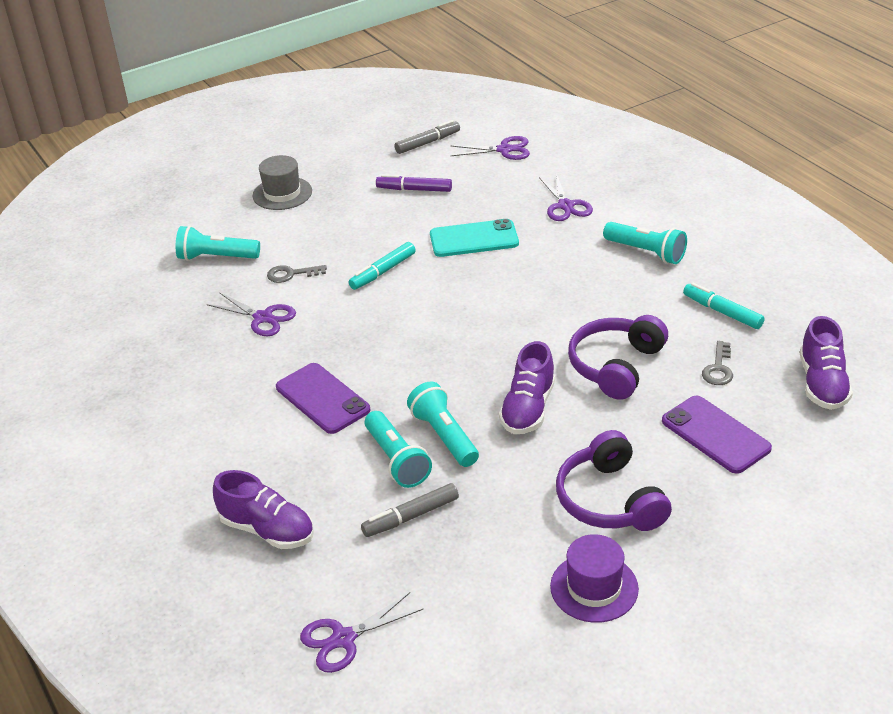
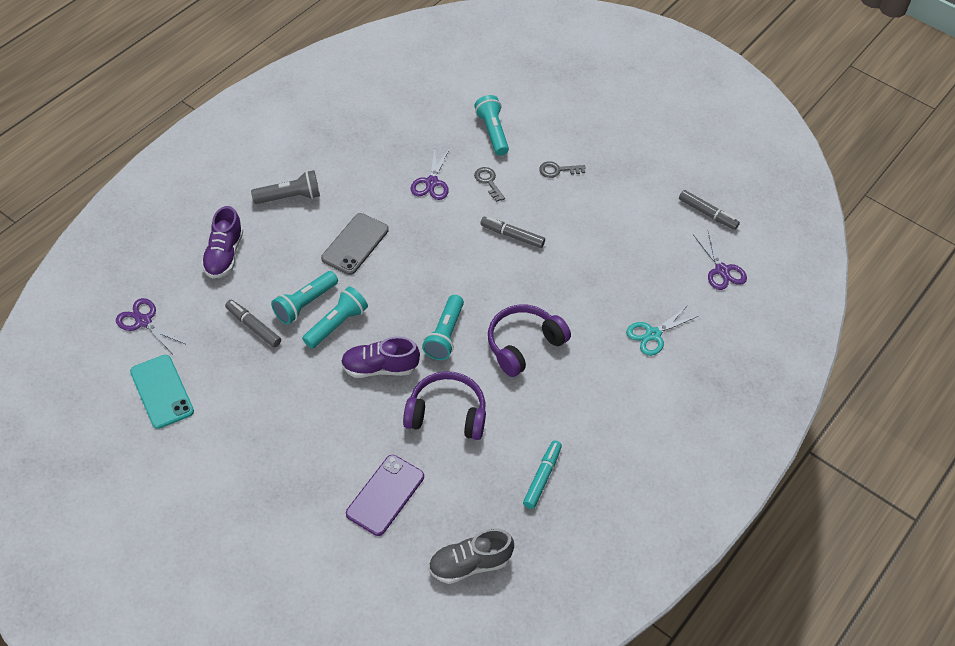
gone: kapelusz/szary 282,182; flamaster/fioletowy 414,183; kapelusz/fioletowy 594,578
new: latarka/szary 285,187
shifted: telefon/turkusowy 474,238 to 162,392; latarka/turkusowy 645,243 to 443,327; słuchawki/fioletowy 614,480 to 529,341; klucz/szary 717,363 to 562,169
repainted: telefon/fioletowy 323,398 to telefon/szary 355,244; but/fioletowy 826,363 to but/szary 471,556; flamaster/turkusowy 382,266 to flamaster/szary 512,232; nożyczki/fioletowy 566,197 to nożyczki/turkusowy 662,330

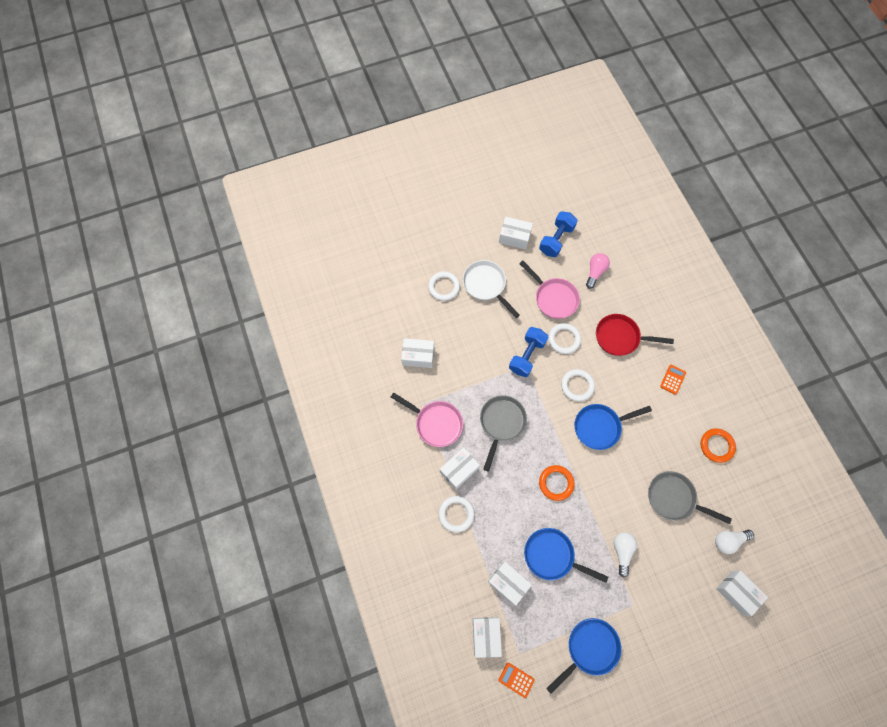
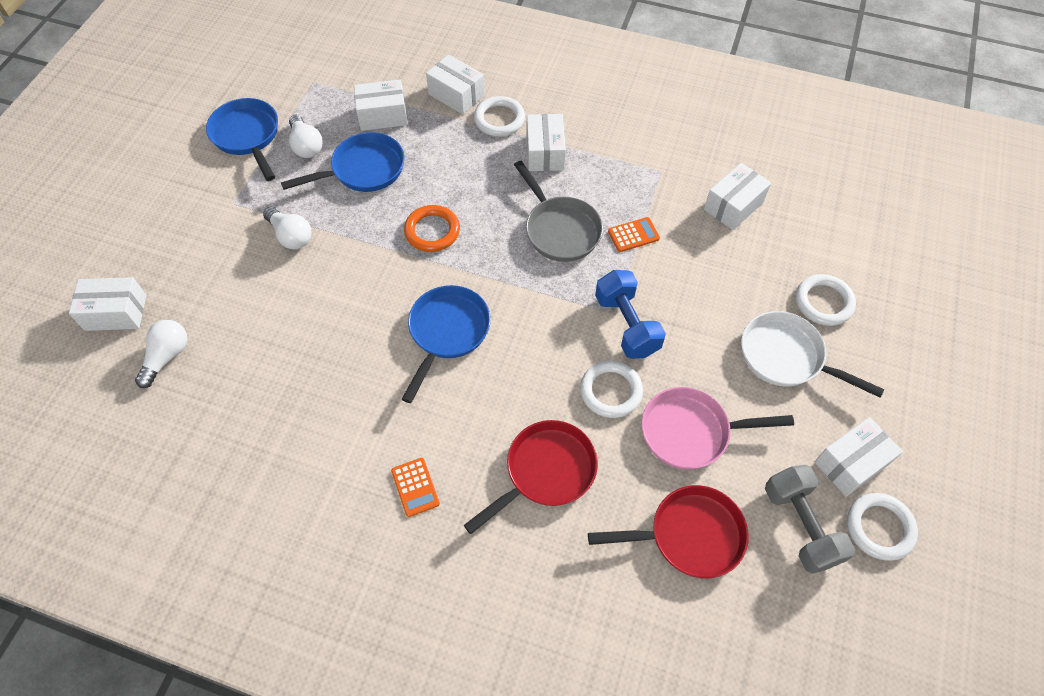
gone: patelnia/różowy 427,419; patelnia/szary 690,497; pierścień/pomarańczowy 718,446
new: żarówka/biały 306,136
shifted: pudełko/biały 487,637 to 455,84; kalkulator/pomarańczowy 516,680 to 634,234; pierścień/biały 578,385 to 882,527
swapped: żarówka/różowy 598,271 to patelnia/czerwony 668,531
repainted: hantel/niebieski 558,234 to hantel/szary 810,519
rotated: patelnia/niebieski 583,656 = 242,139 150 degrees clockwise; patelnia/biały 491,289 = 812,354 150 degrees counterclockwise

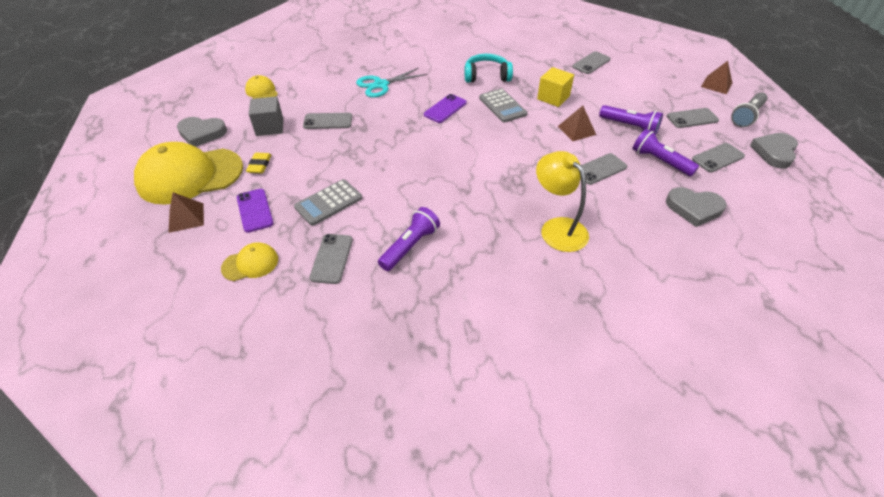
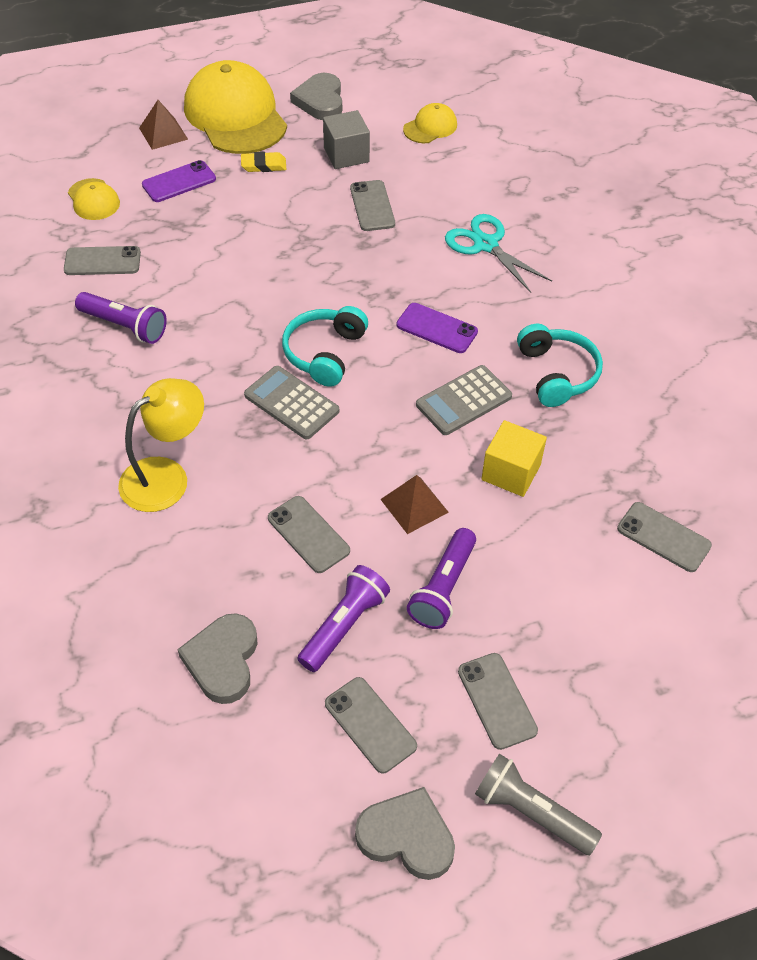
gone: piramida/brązowy 716,77
new: słuchawki/turkusowy 325,346
shifted: kalkulator/szary 328,202 to 291,402

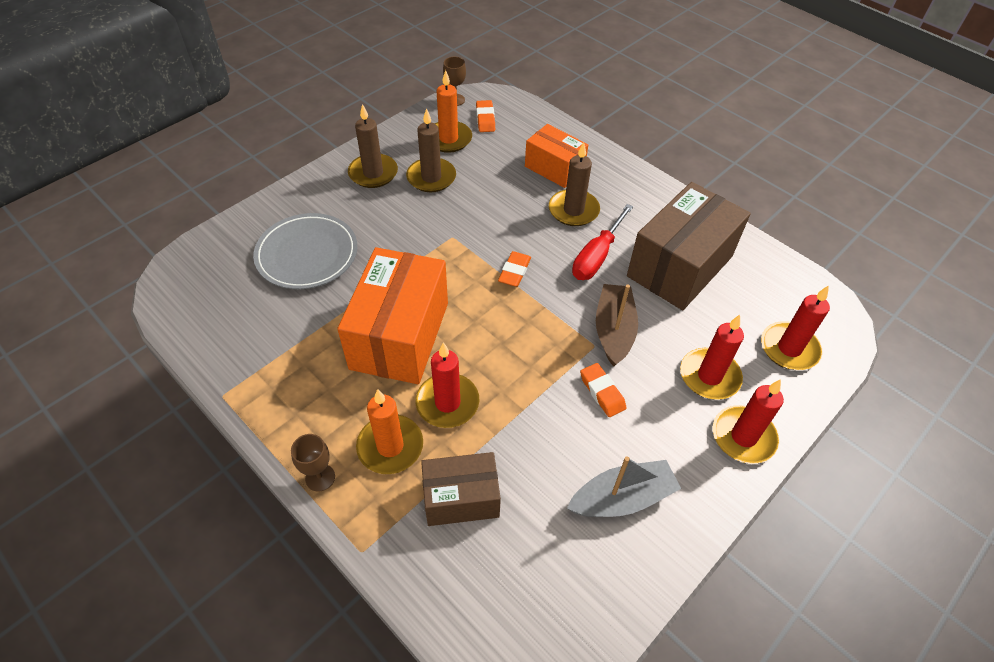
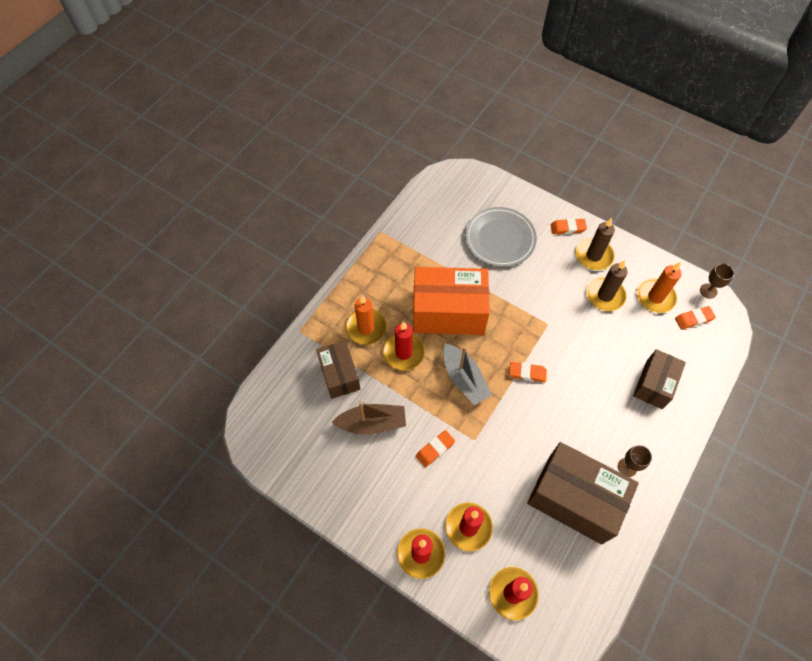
gone: świeca/brązowy 574,184; śrubokręt/czerwony 602,242
new: gumka do mazania/pomarańczowy 569,226
shifted: łódka/brązowy 617,325 to 368,418; łódka/szary 624,486 to 467,374; kielich/brązowy 313,463 to 635,461
repainted: pudełko/pomarańczowy 556,156 to pudełko/brązowy 659,379

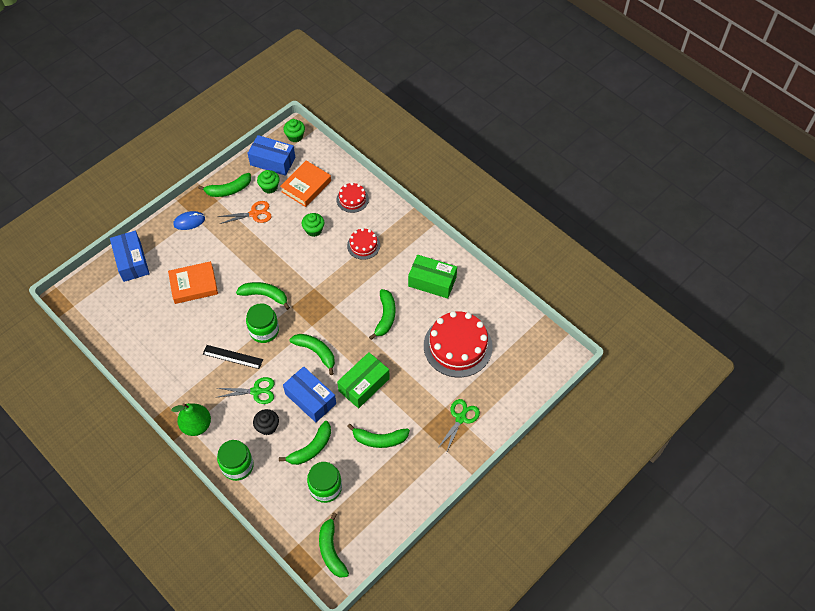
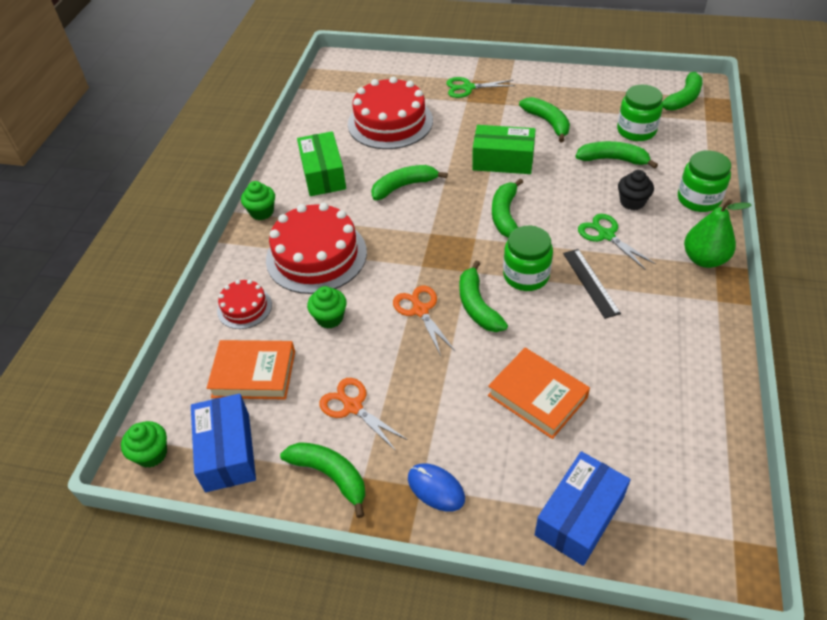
gone: pudełko/niebieski 309,394
new: nożyczki/pomarańczowy 424,321
shifted: muffinka/zielony 268,182 to 258,200
scaled: tort/czerwony 363,244 = 316,248 x1.95

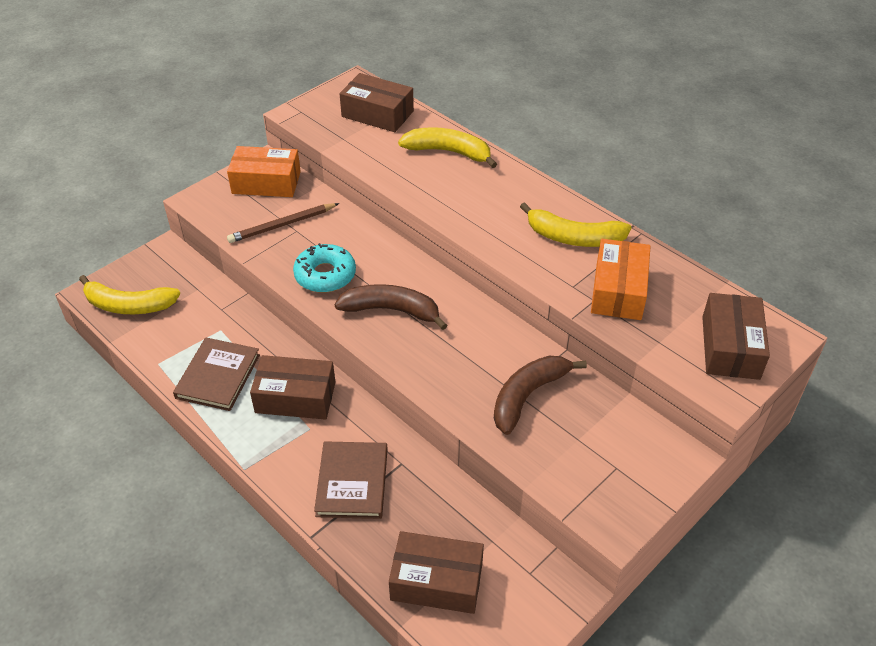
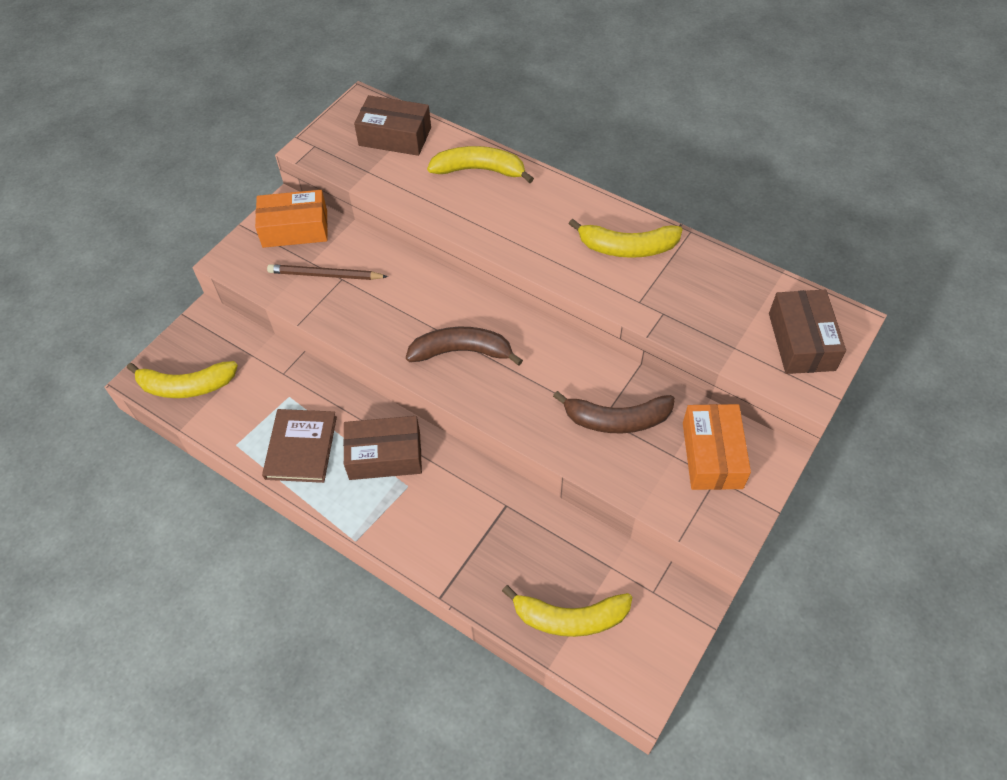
gone: donut/turkusowy 324,268; książka/brązowy 351,480
shifted: pudełko/pomarańczowy 621,279 to 717,447
swapped: pudełko/brązowy 436,572 to banan/żółty 567,611
rotated: ołówek/brązowy 283,223 = 327,272 45 degrees clockwise; banan/brązowy 540,395 = 614,412 120 degrees counterclockwise

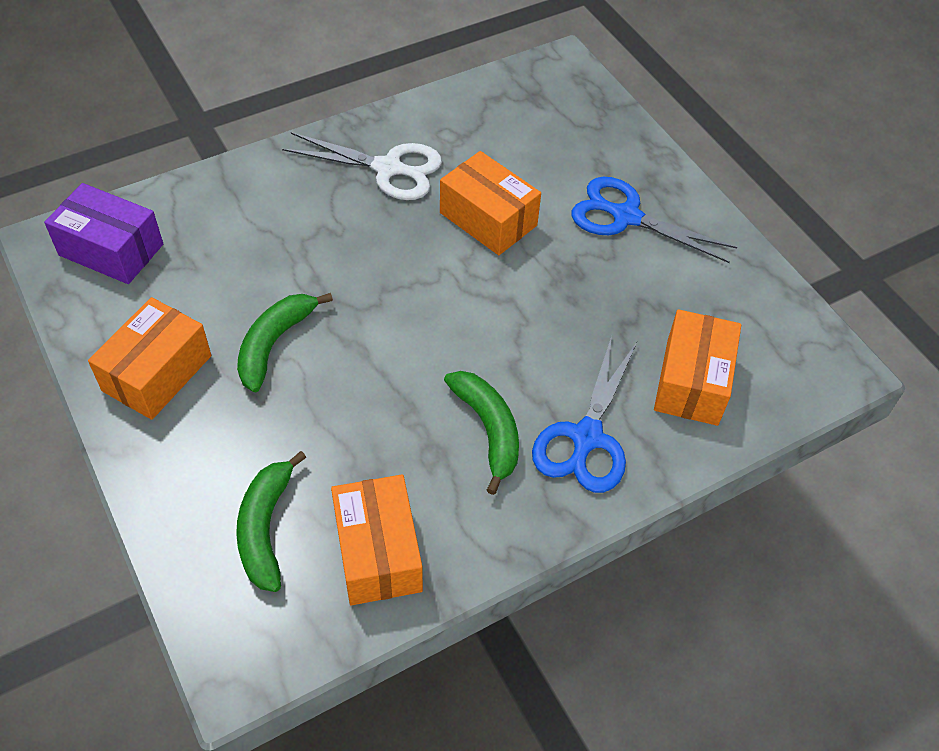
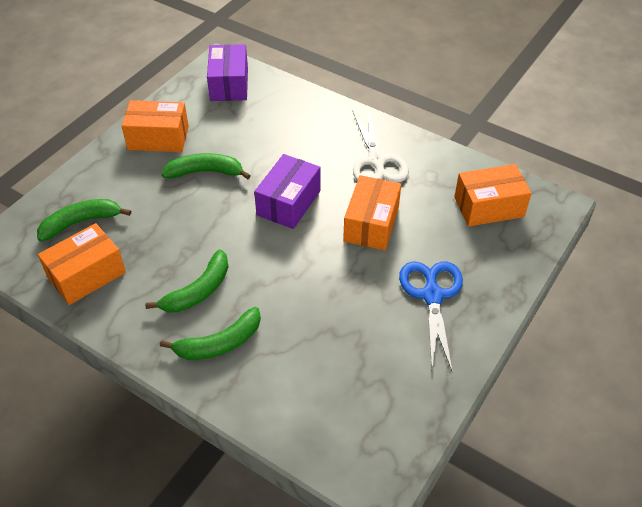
new: pudełko/fioletowy 287,191
shifted: pudełko/pomarańczowy 697,367 to 493,195
swapped: nożyczki/niebieski 584,414 to banan/zielony 210,333

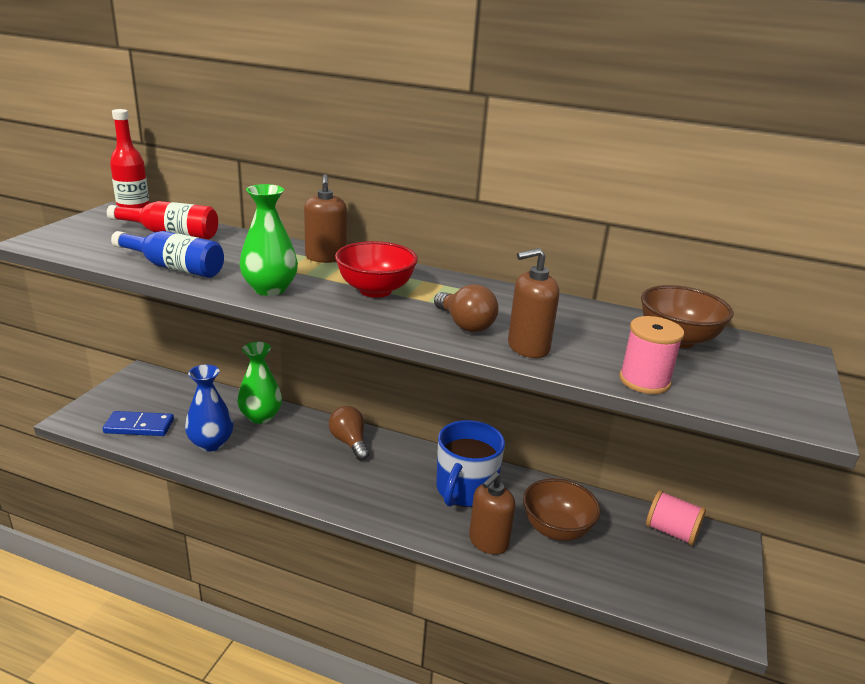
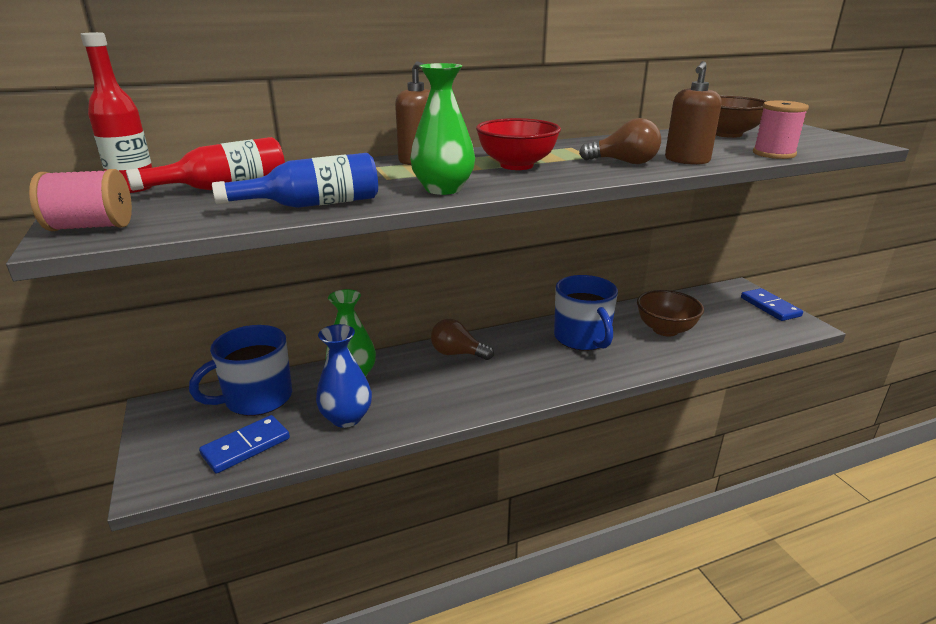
gone: dozownik mydła/brązowy 492,513
new: kubek/niebieski 240,370; kostka domina/niebieski 772,304
shifted: szpulka/różowy 676,518 to 80,200

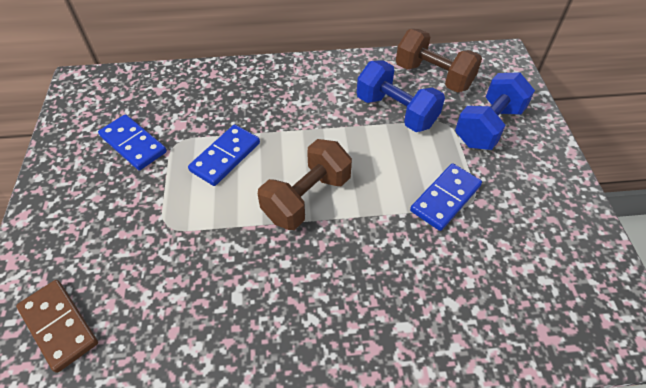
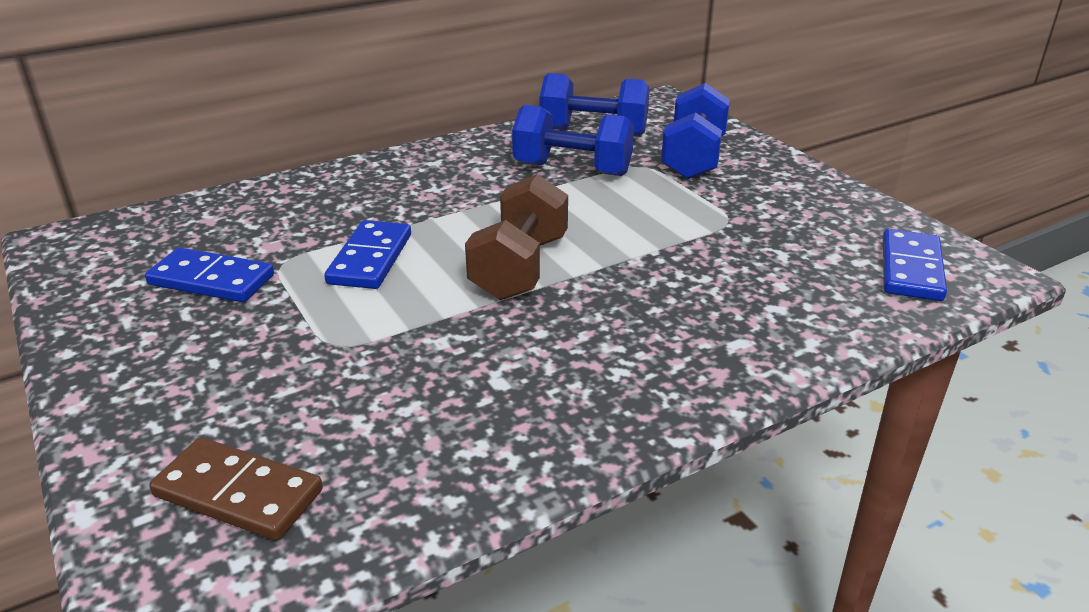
shifted: kostka domina/niebieski 446,197 to 915,265
repainted: hantel/brązowy 439,61 to hantel/niebieski 595,104

